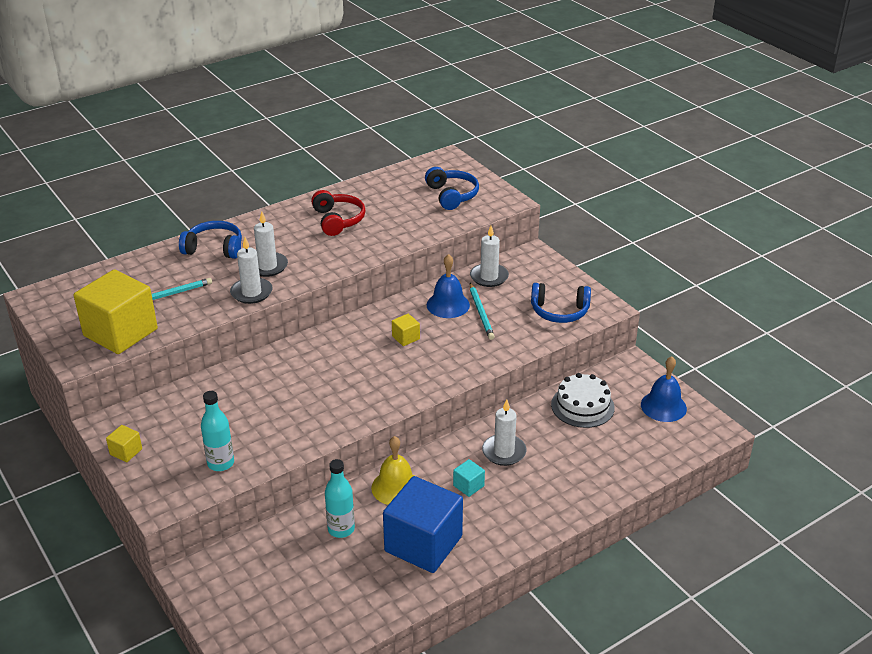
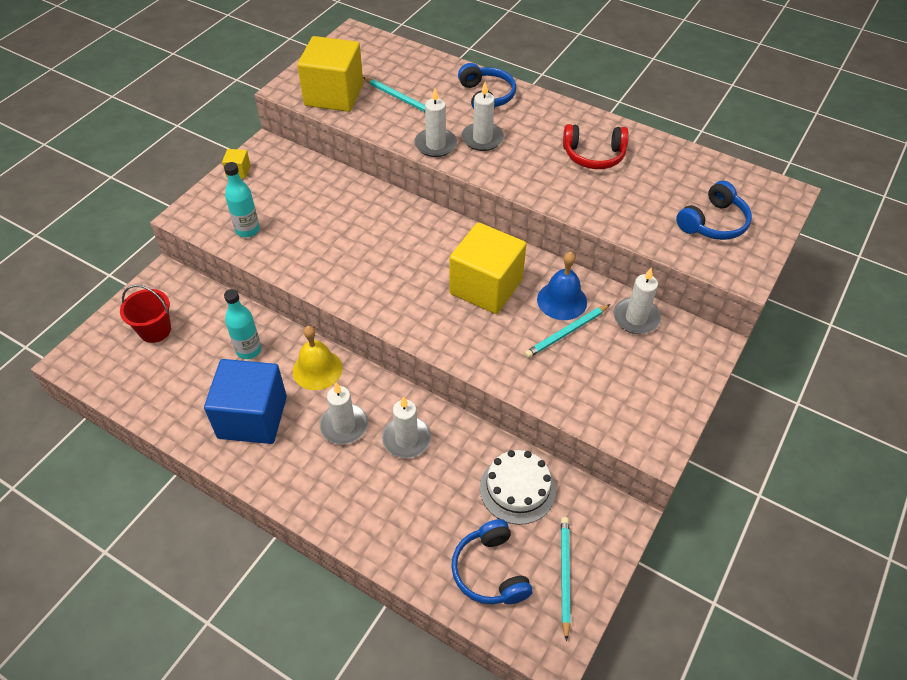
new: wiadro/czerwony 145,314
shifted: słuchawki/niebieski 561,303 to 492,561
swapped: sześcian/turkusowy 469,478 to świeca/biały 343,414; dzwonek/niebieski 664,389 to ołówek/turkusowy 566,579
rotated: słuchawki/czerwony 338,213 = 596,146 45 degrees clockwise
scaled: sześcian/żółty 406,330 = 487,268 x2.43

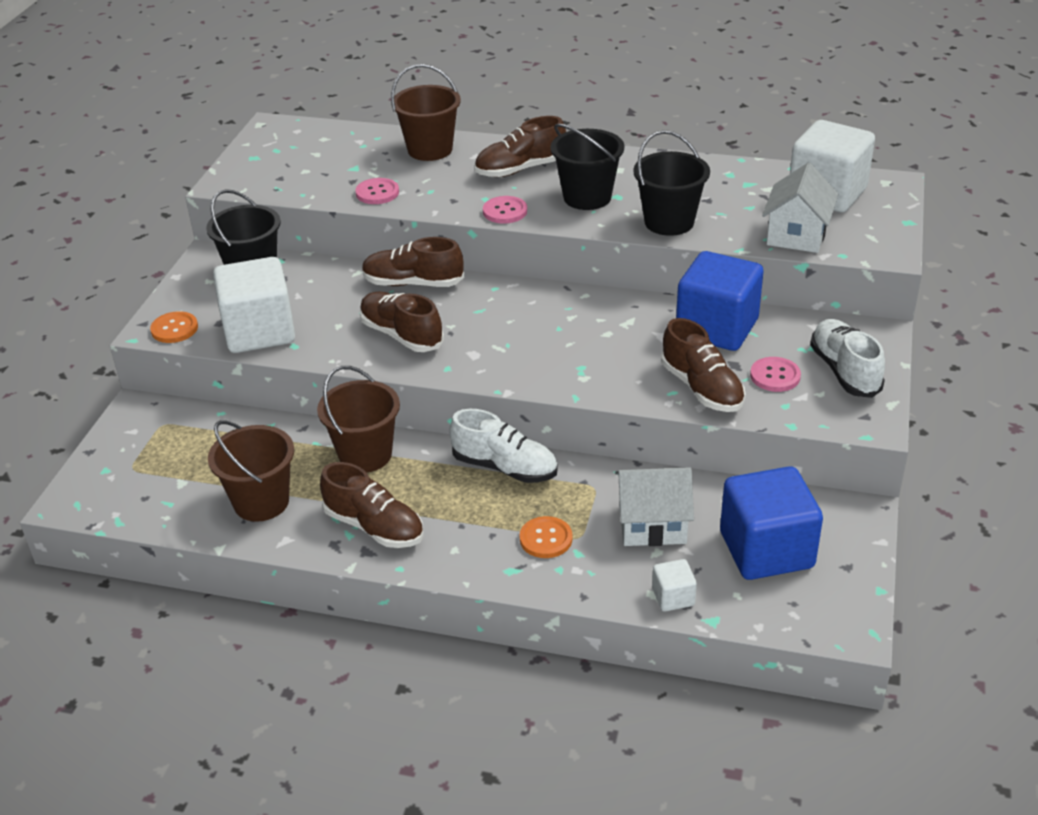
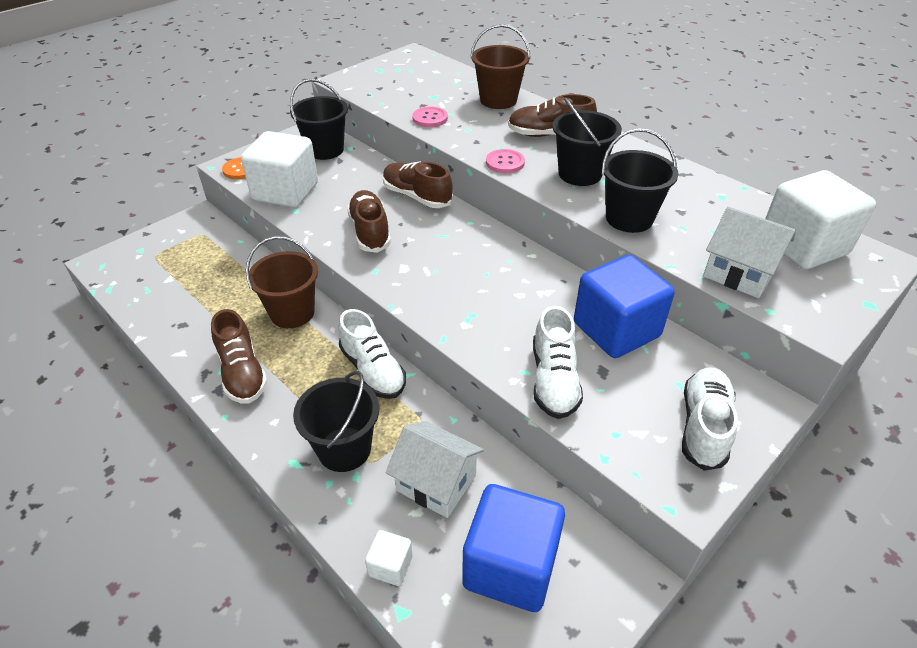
gone: wiadro/brązowy 251,471; guzik/różowy 775,374
swapped: guzik/pomarańczowy 546,537 to wiadro/czarny 336,421
repainted: but/brązowy 703,365 to but/biały 558,362
rotated: domek/biały 800,208 = 749,252 75 degrees clockwise

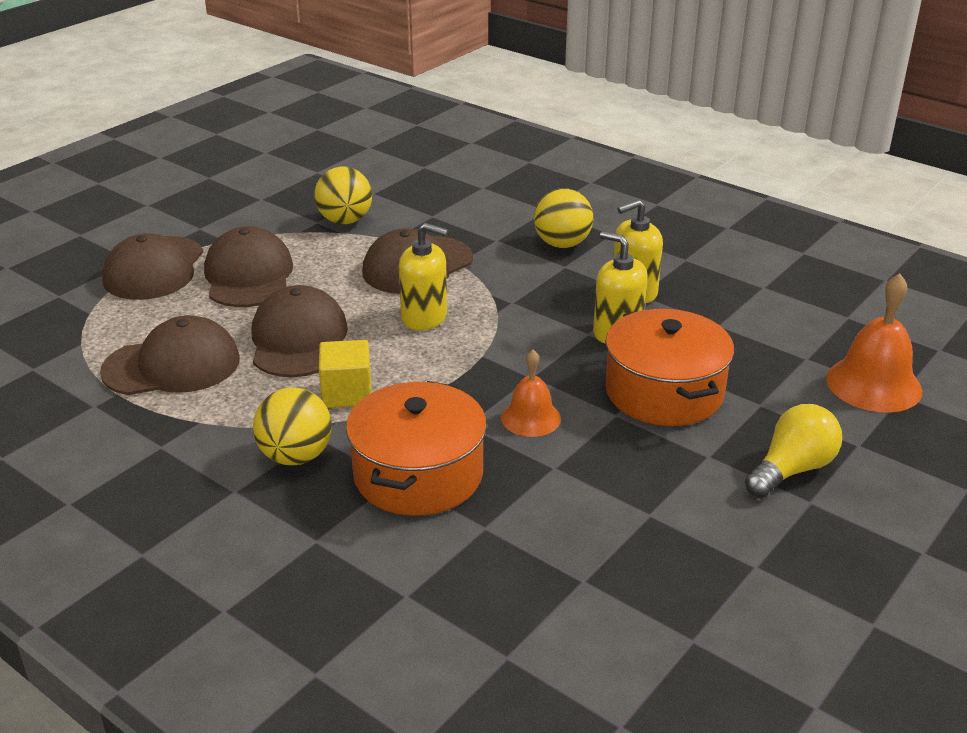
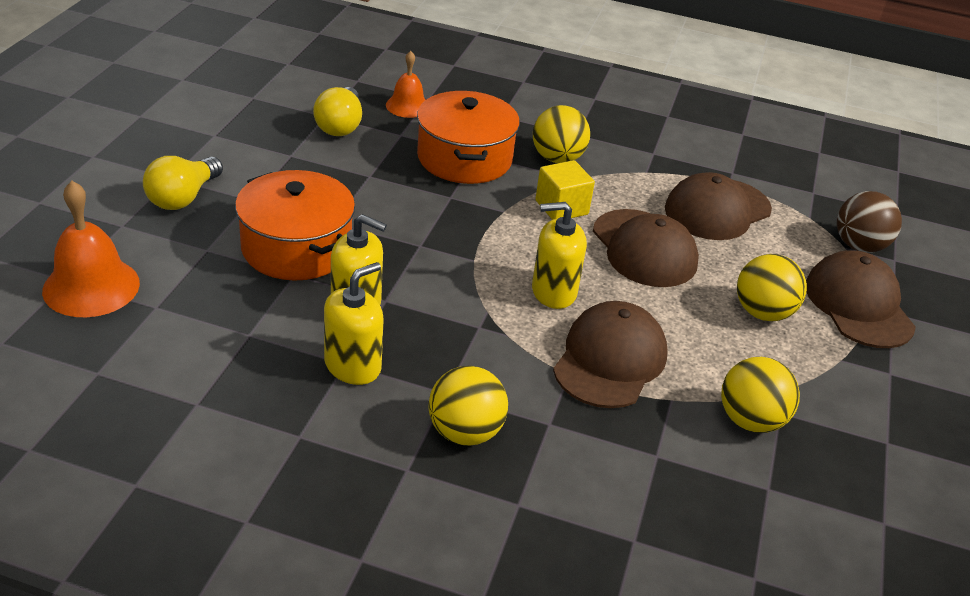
new: żarówka/żółty 337,111; piłka/brązowy 869,222
shifted: dzwonek/pomarańczowy 531,393 to 405,84
swapped: czapka/brązowy 248,266 to piłka/żółty 772,288

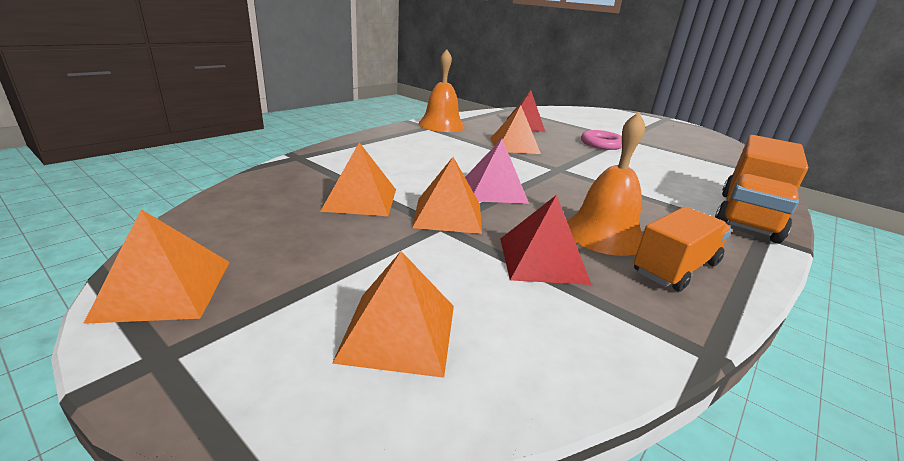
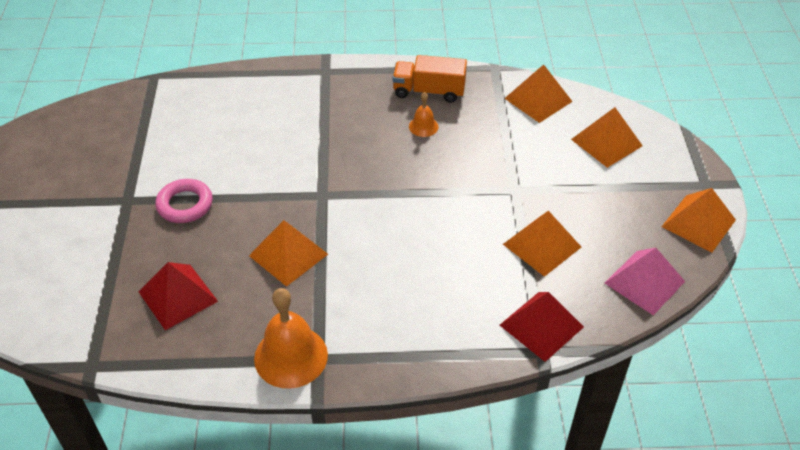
gone: ciężarówka/pomarańczowy 761,189
shifted: piramida/czerwony 546,240 to 542,327; piramida/pomarańczowy 447,195 to 538,93; piramida/różowy 497,171 to 645,281
scaled: dzwonek/pomarańczowy 606,184 = 424,114 x0.50

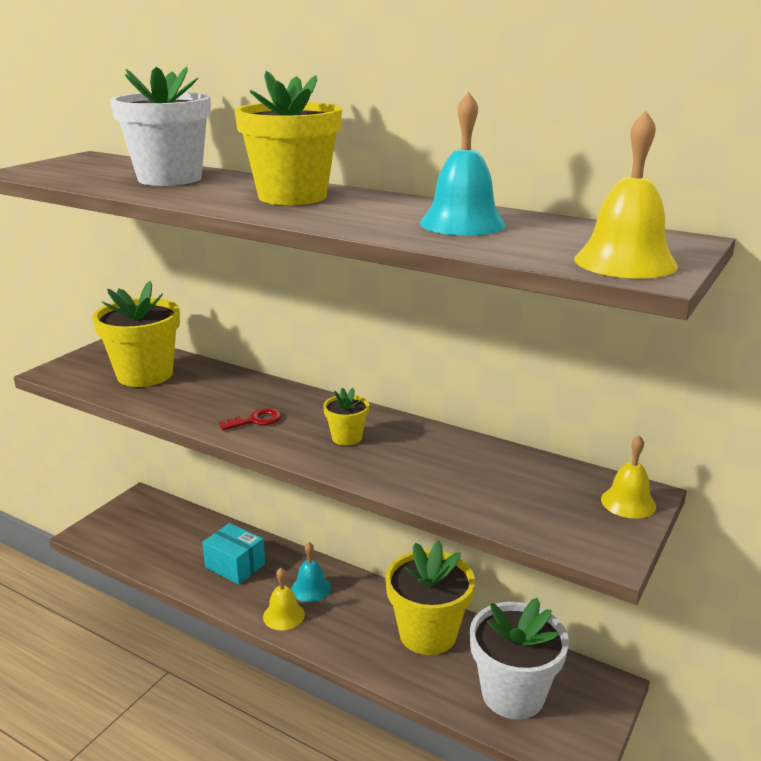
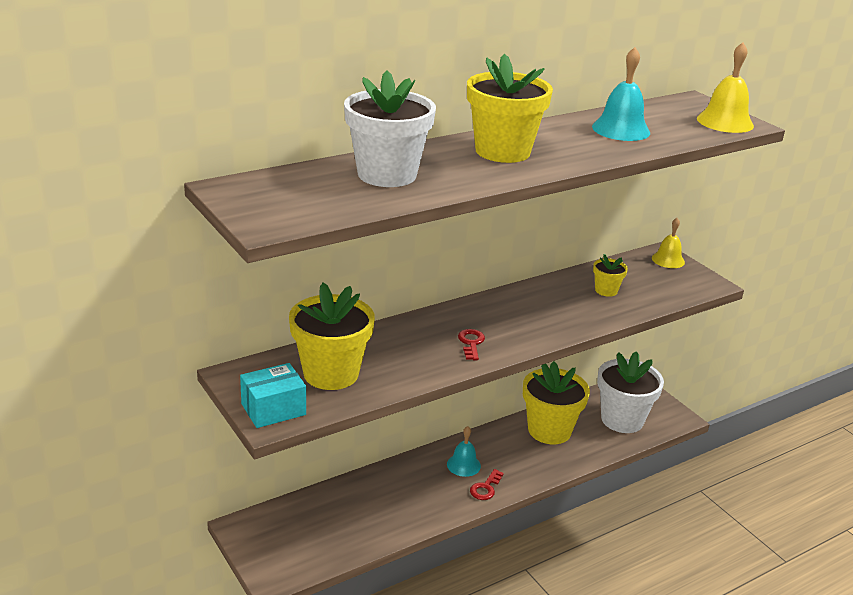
shifted: pudełko/turkusowy 233,553 to 273,395; doniczka/żółty 346,417 to 610,275
swapped: dzwonek/żółty 284,598 to klucz/czerwony 487,484

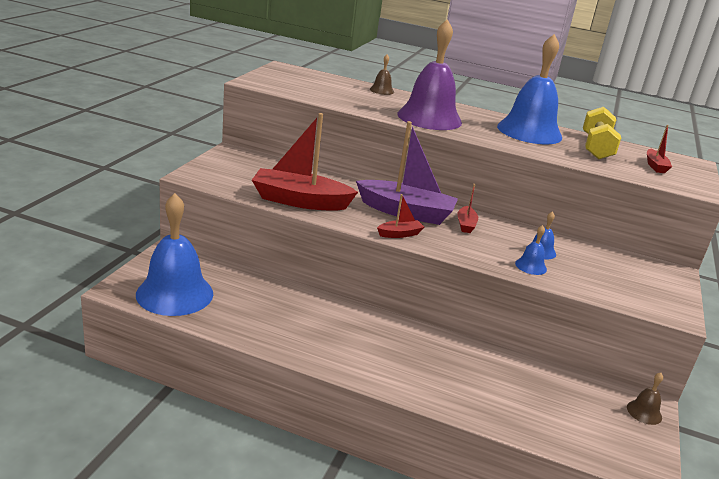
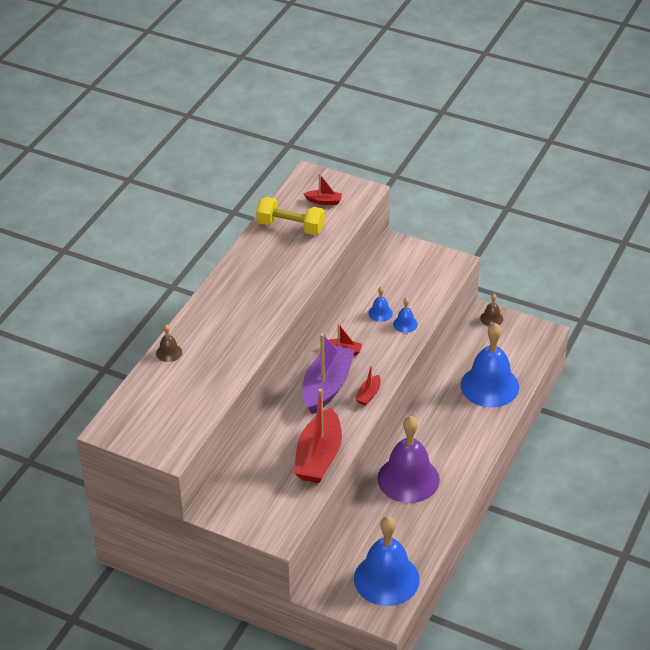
shifted: dzwonek/fioletowy 429,74 to 409,459; dzwonek/niebieski 529,89 to 490,365
rotated: łódka/czerwony 400,216 = 368,385 135 degrees counterclockwise

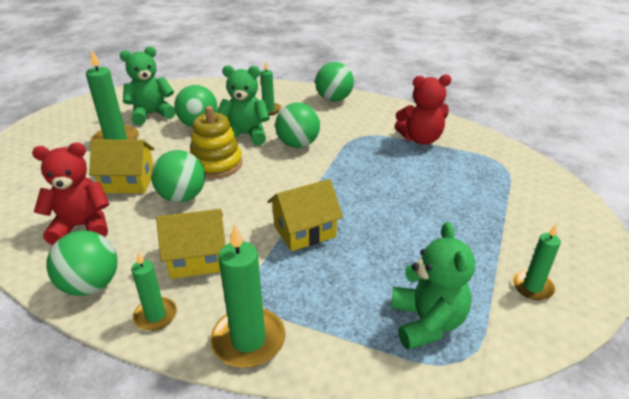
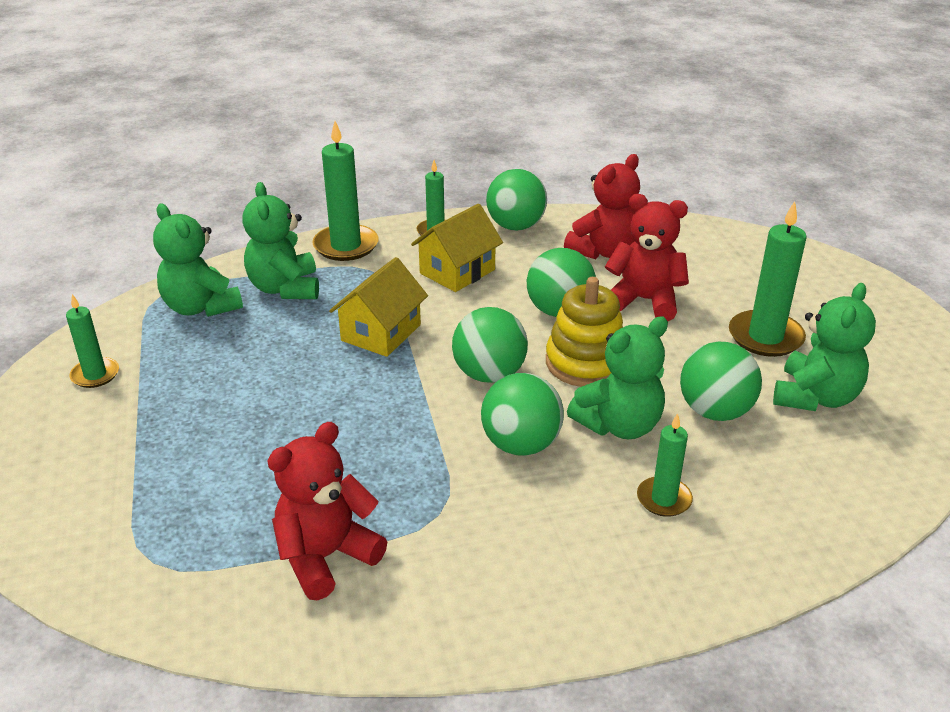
new: miś/zielony 280,240
shifted: piłka/zielony 334,82 to 490,345
swapped: domek/żółty 122,166 to miś/czerwony 647,257

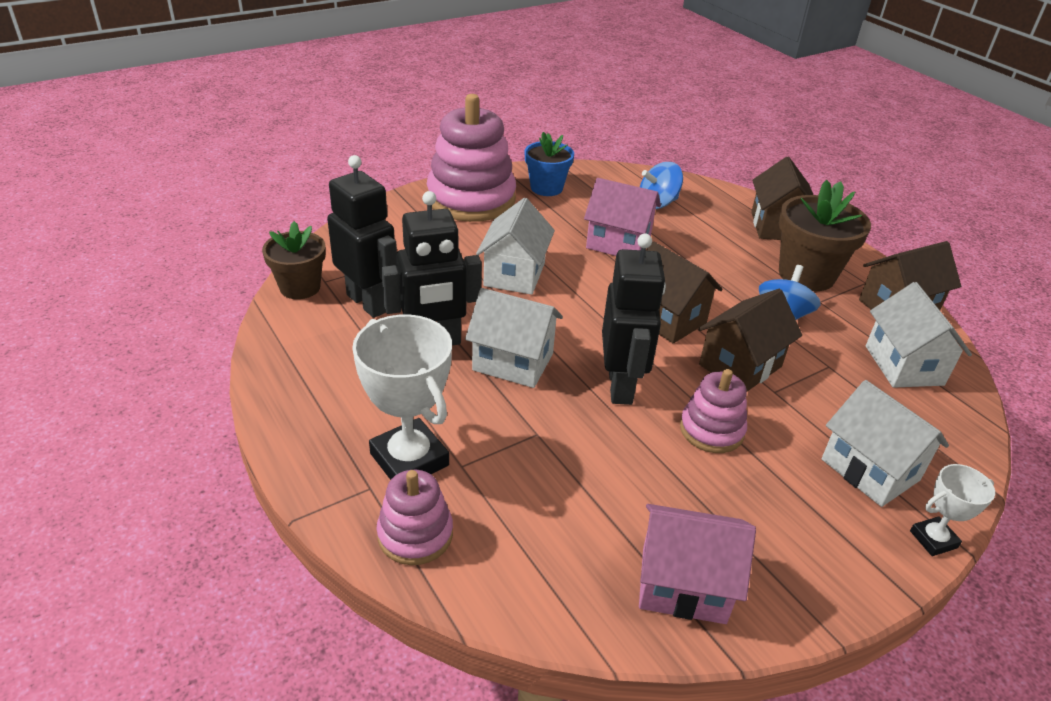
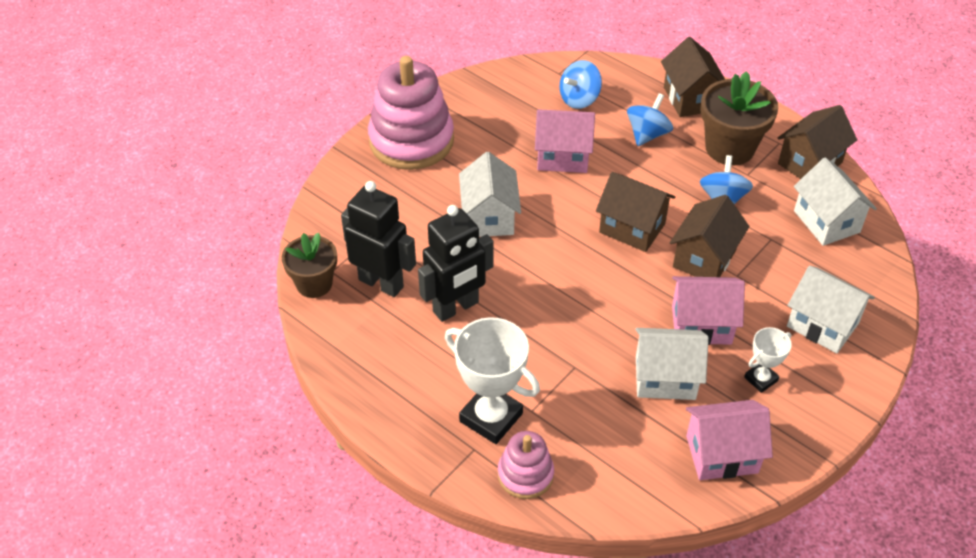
gone: doniczka/niebieski 549,164; robot/czarny 634,319
new: bączek/niebieski 650,119
shifted: domek/biały 514,338 to 672,364; puchar/biały 952,510 to 768,360
swapped: zabawka nakładanka/różowy 713,411 to domek/różowy 708,310

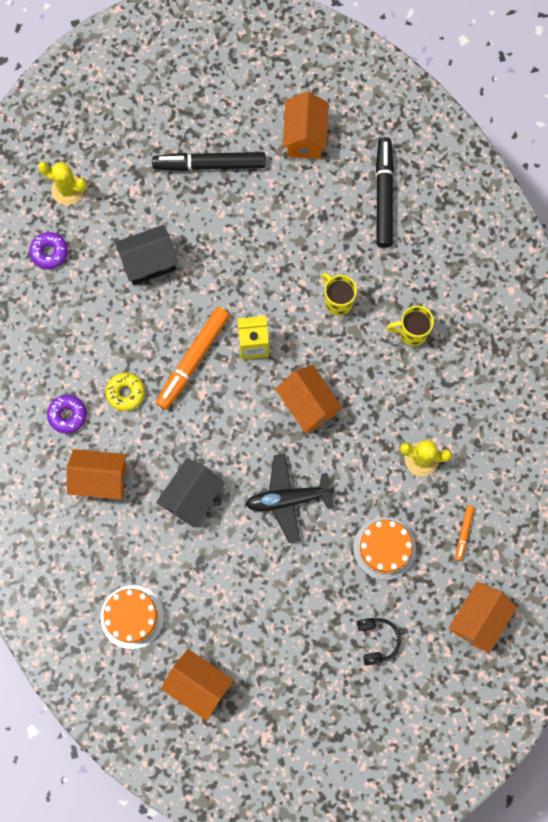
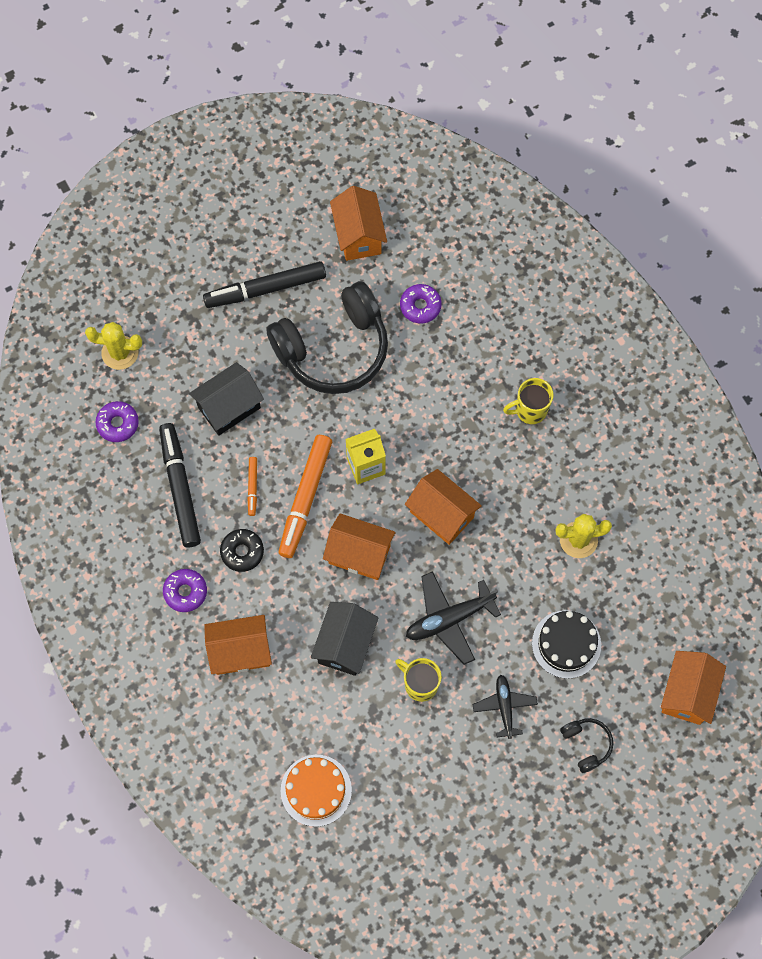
new: słuchawki/czarny 327,337; donut/fioletowy 421,303; samolot/czarny 505,707
shifted: flamaster/czarny 385,192 to 180,485; flamaster/pomarańczowy 464,533 to 252,486; domek/pomarańczowy 197,685 to 359,546; kubek/żółty 339,294 to 418,680
repainted: donut/żółty 125,392 to donut/czarny 242,550; tort/pomarańczowy 384,548 to tort/czarny 566,644

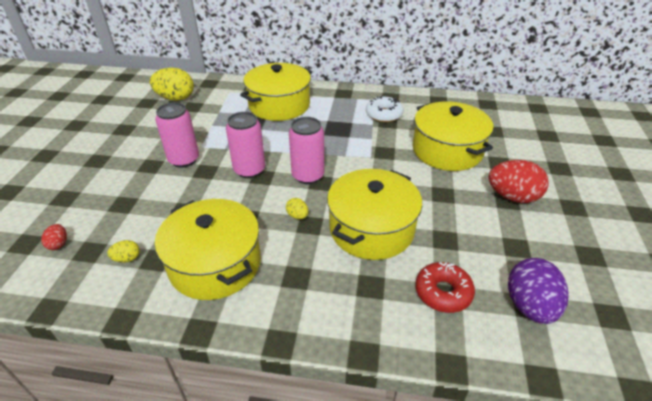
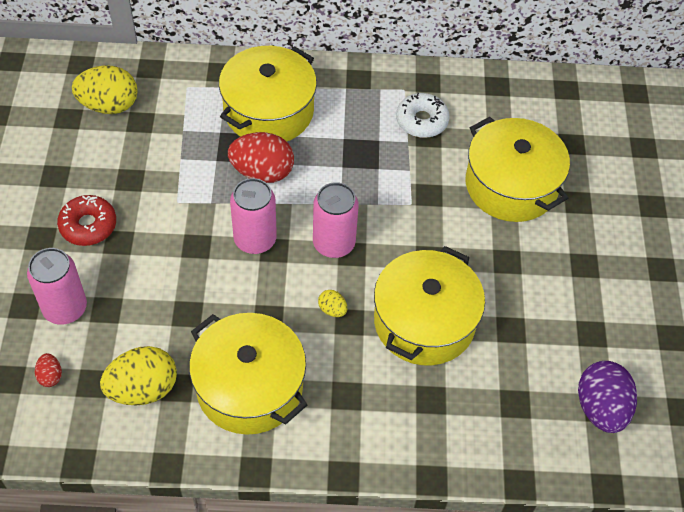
shifted: puszka/różowy 177,135 to 57,286; donut/czerwony 445,287 to 86,220; jajko/czerwony 518,181 to 261,157
scaled: jajko/żółty 123,251 = 138,375 x2.16

